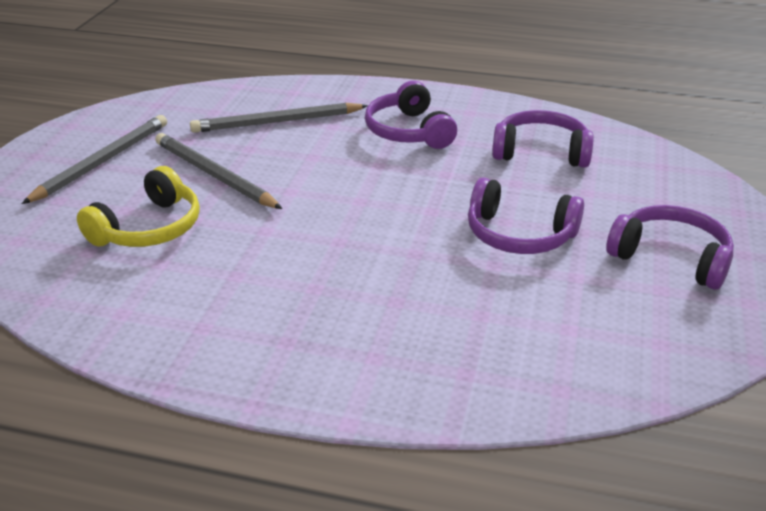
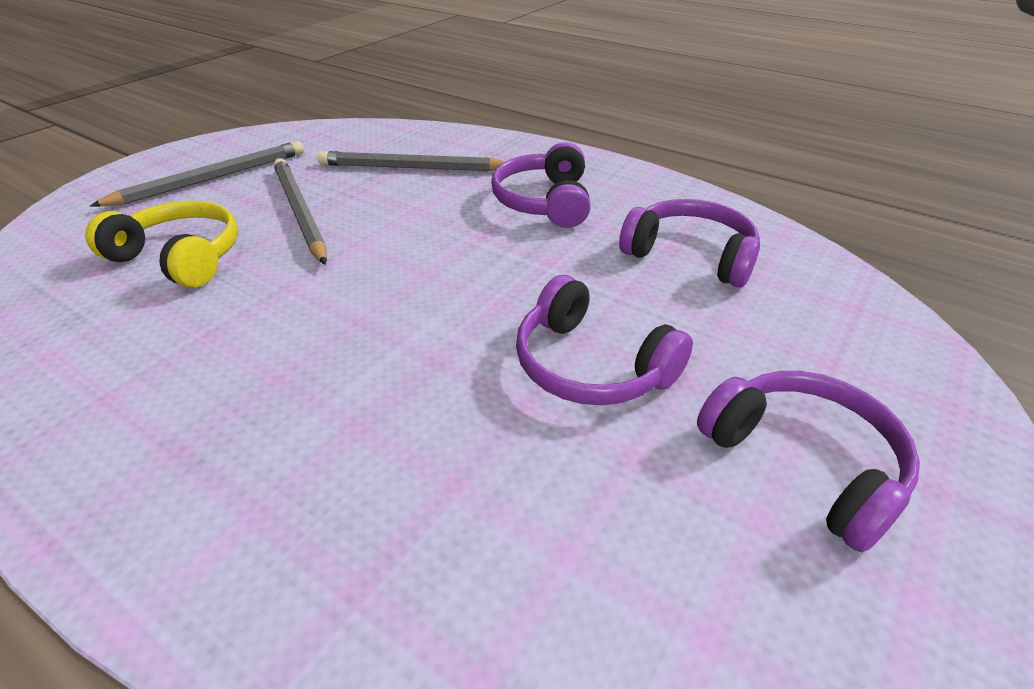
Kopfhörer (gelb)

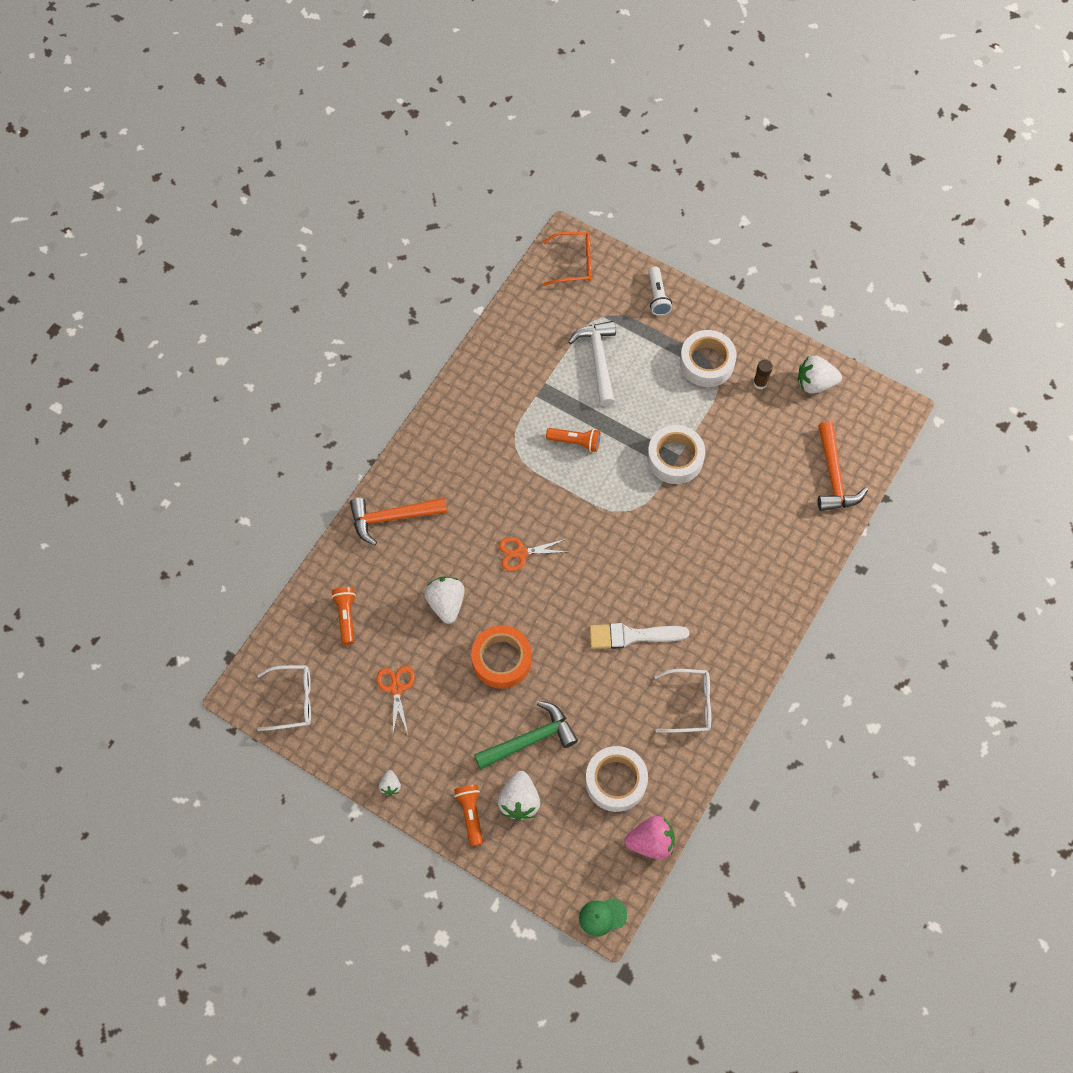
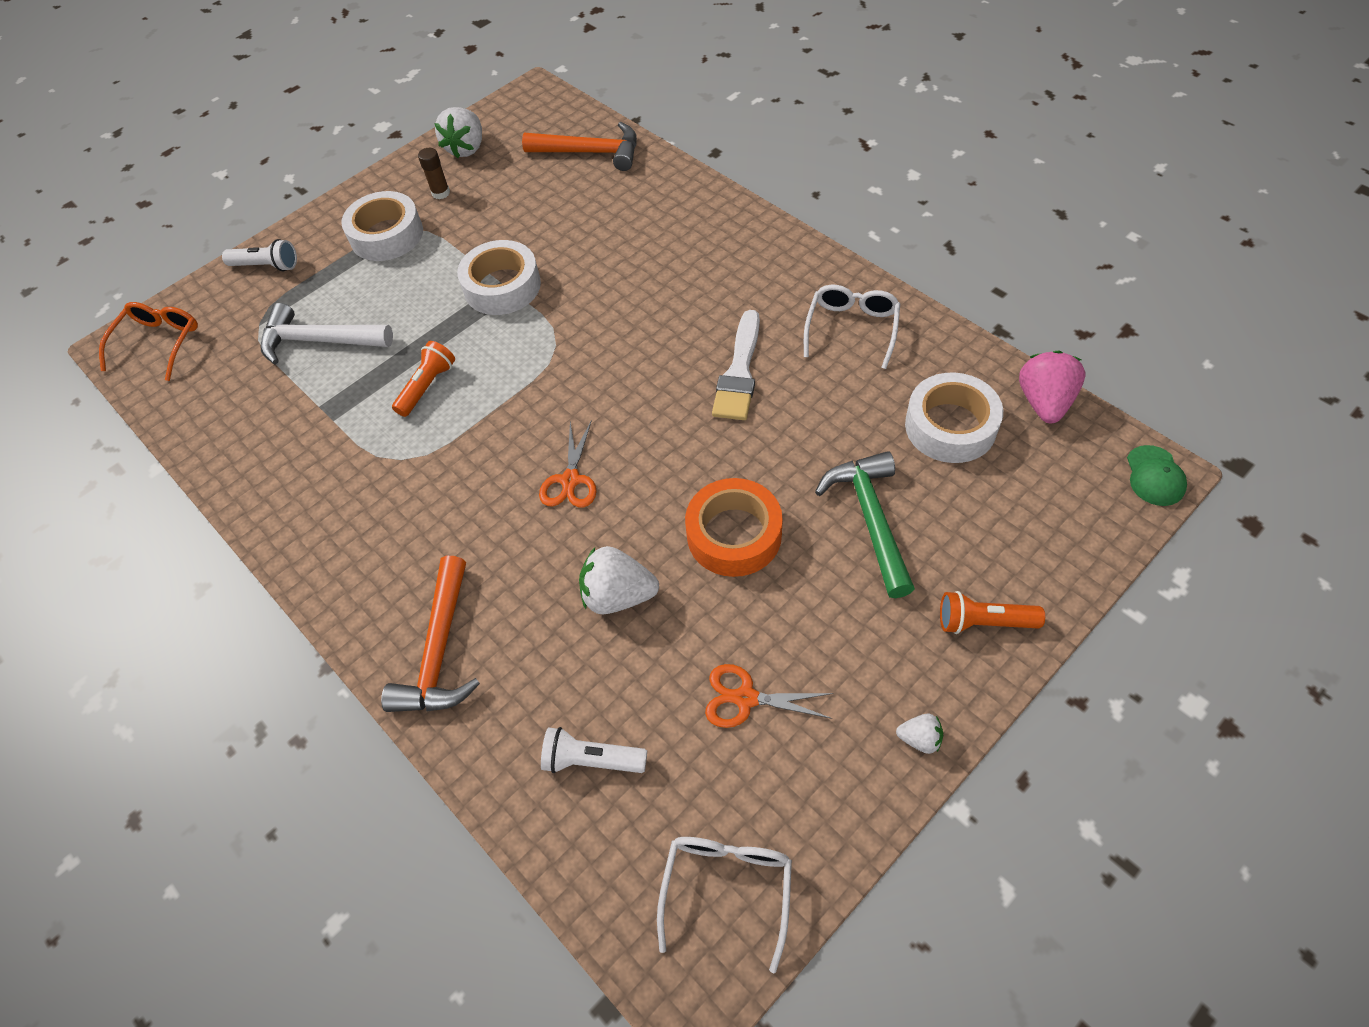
Taschenlampe (weiß) (no. 2 from left)
Erdbeere (weiß) (no. 3 from left in the first image)

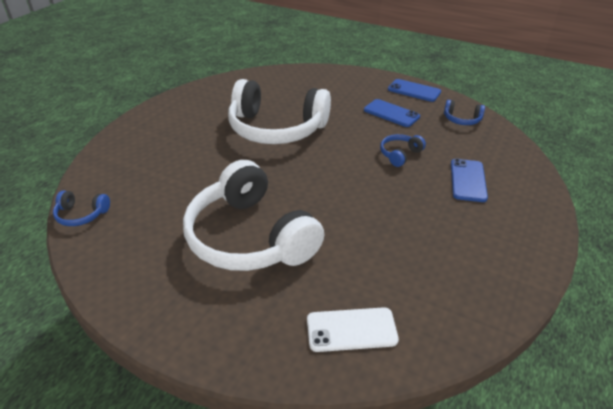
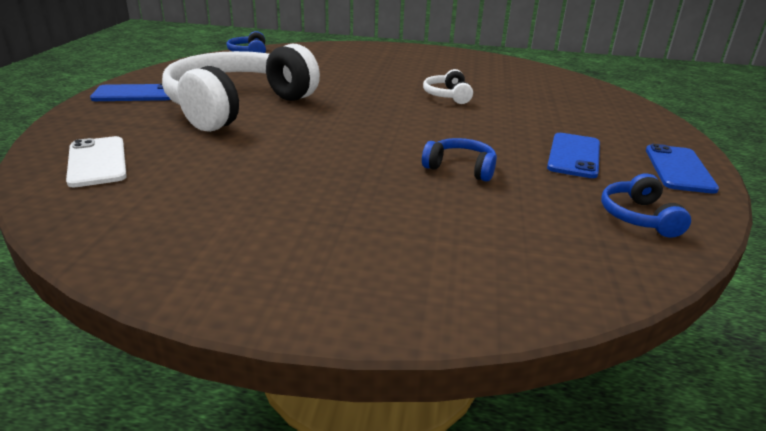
Handy (blau) (no. 1 from left)
Kopfhörer (weiß) (no. 2 from left)

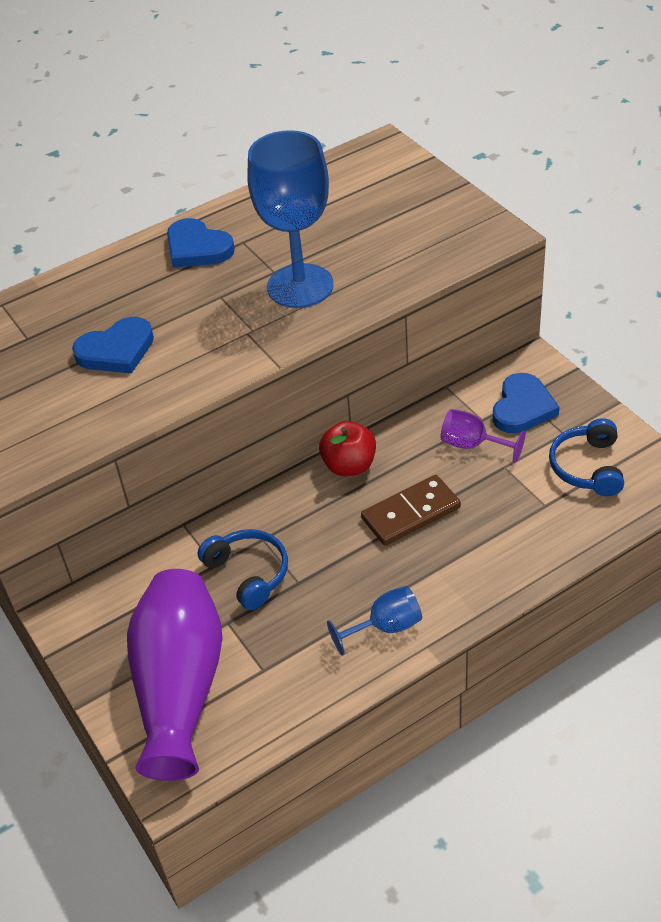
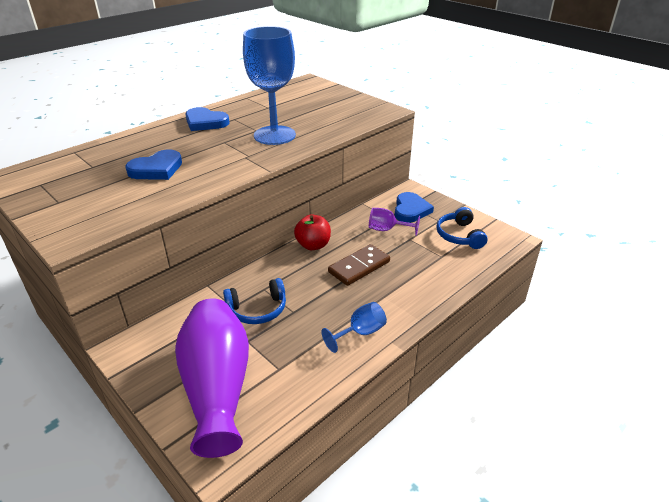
Kopfhörer (blau) (no. 1 from left)

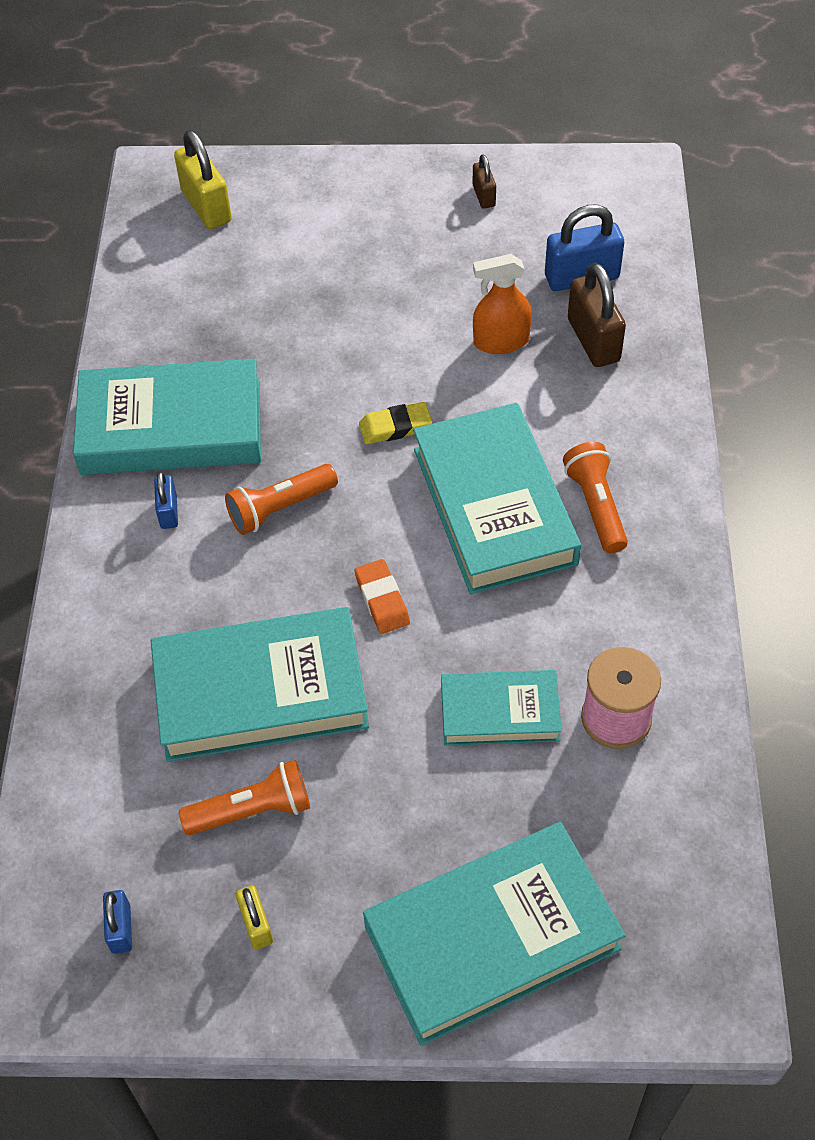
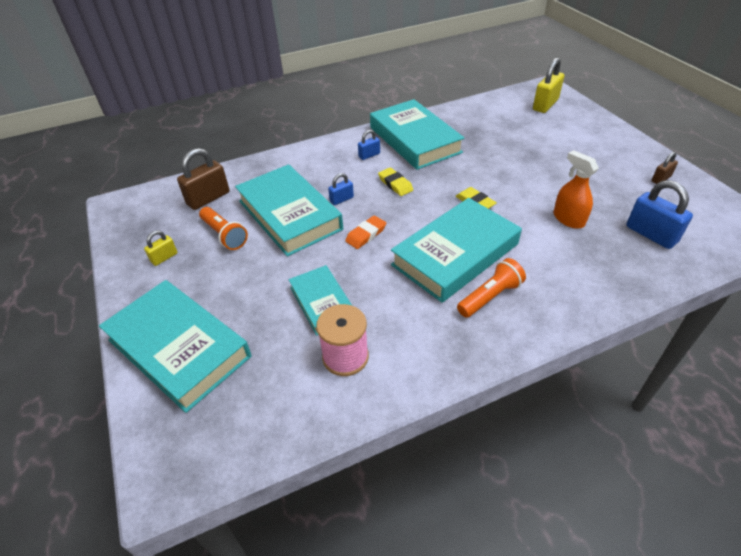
Vorhängeschloss (braun) (no. 1 from left)
Vorhängeschloss (blau) (no. 1 from left)
Radiergummi (gelb) (no. 1 from left)

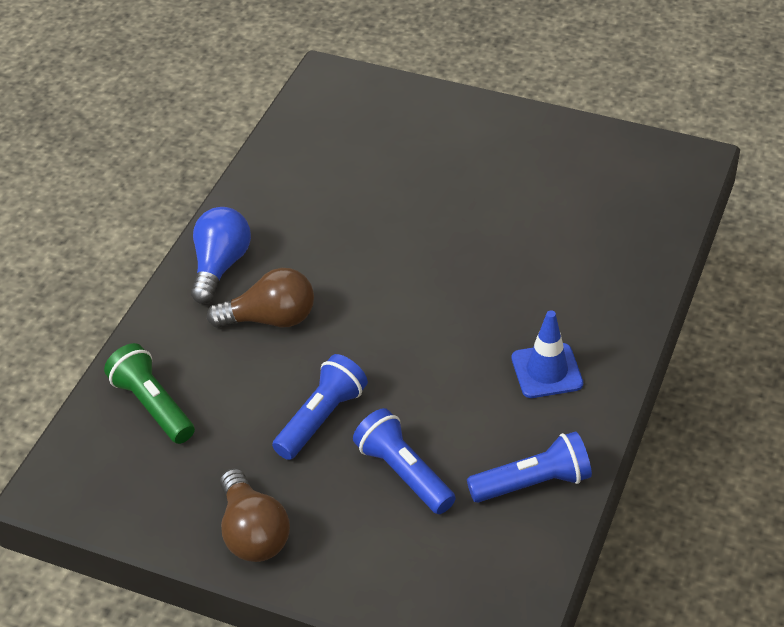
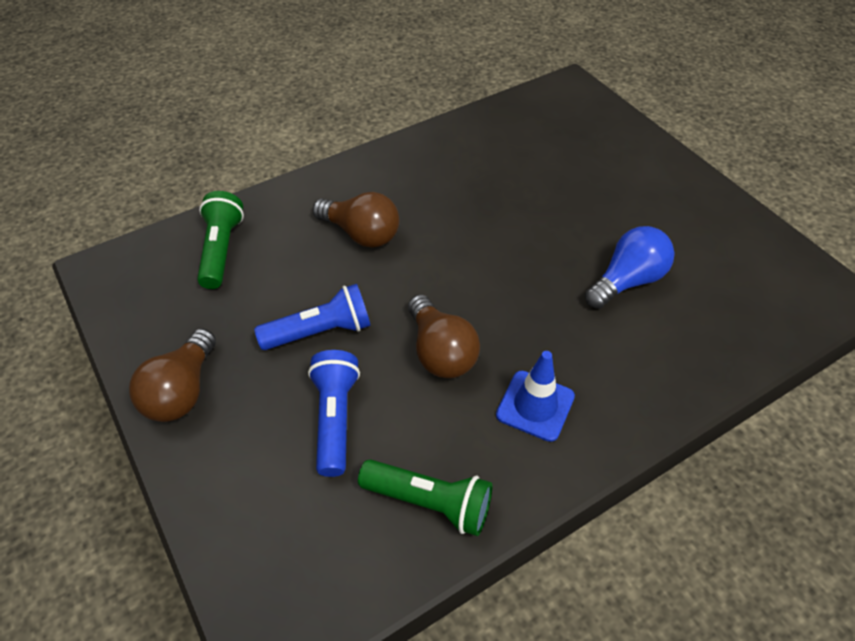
Taschenlampe (grün) (no. 2 from left)
Glühbirne (braun) (no. 3 from left)
Glühbirne (blau)

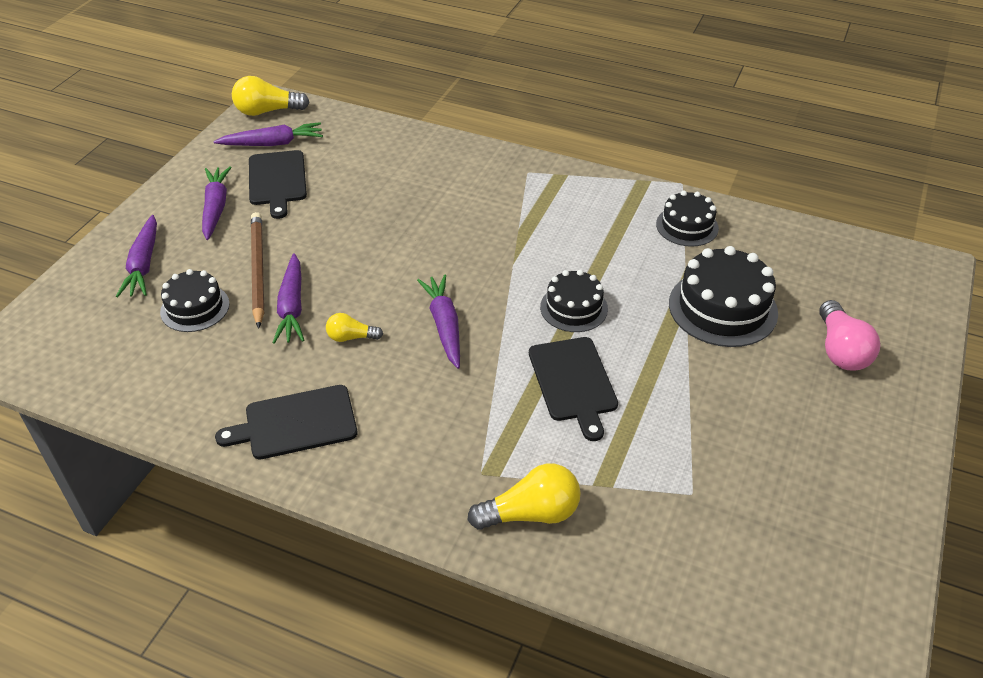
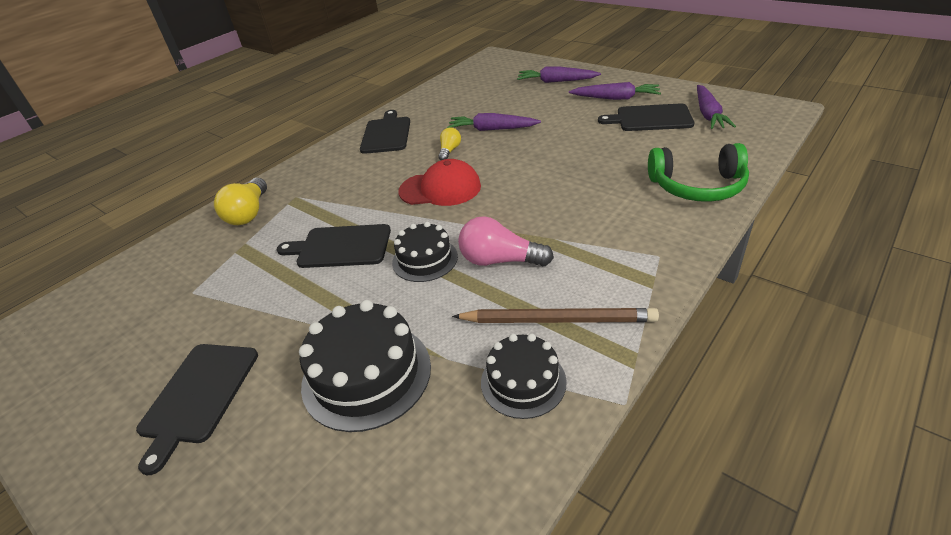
Schneidebrett (schwarz) (no. 1 from left)
Kappe (rot)
Bleistift (braun)
Glühbirne (rosa)
Kopfhörer (grün)
Kuchen (schwarz) (no. 1 from left in the first image)
Glühbirne (gelb) (no. 1 from left in the first image)

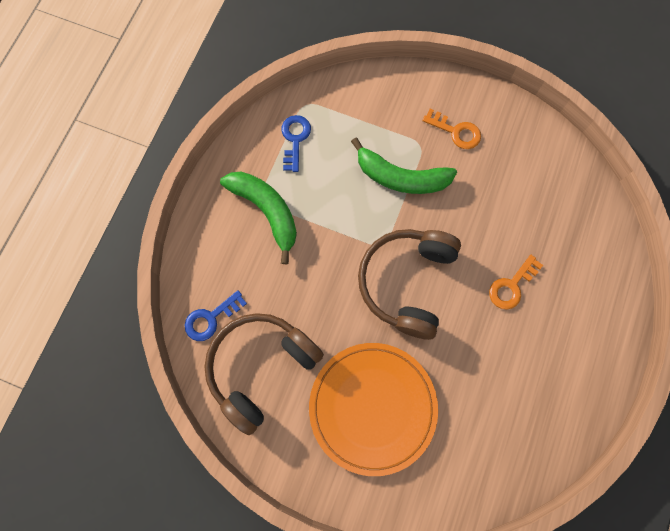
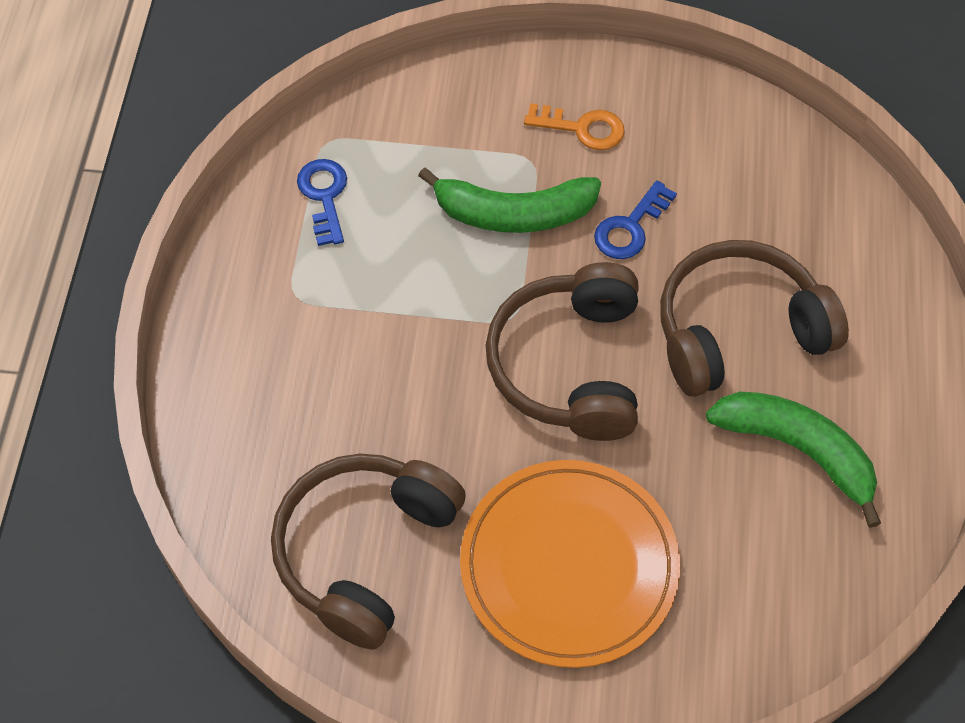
Schlüssel (blau) (no. 2 from left)
Kopfhörer (braun) (no. 3 from left)
Banane (grün) (no. 2 from left)

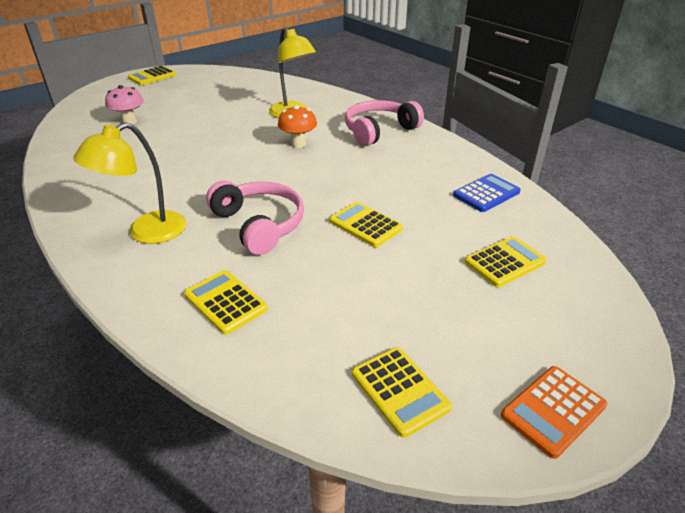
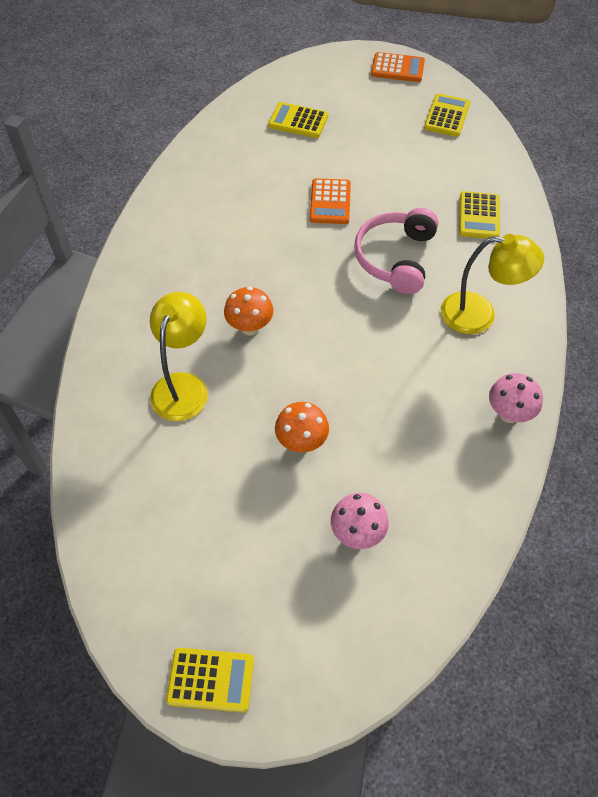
Pilz (orange) (no. 2 from left)
Taschenrechner (orange) (no. 1 from left)
Pilz (rosa) (no. 2 from left)
Kopfhörer (rosa) (no. 2 from left in the first image)
Taschenrechner (blau)

